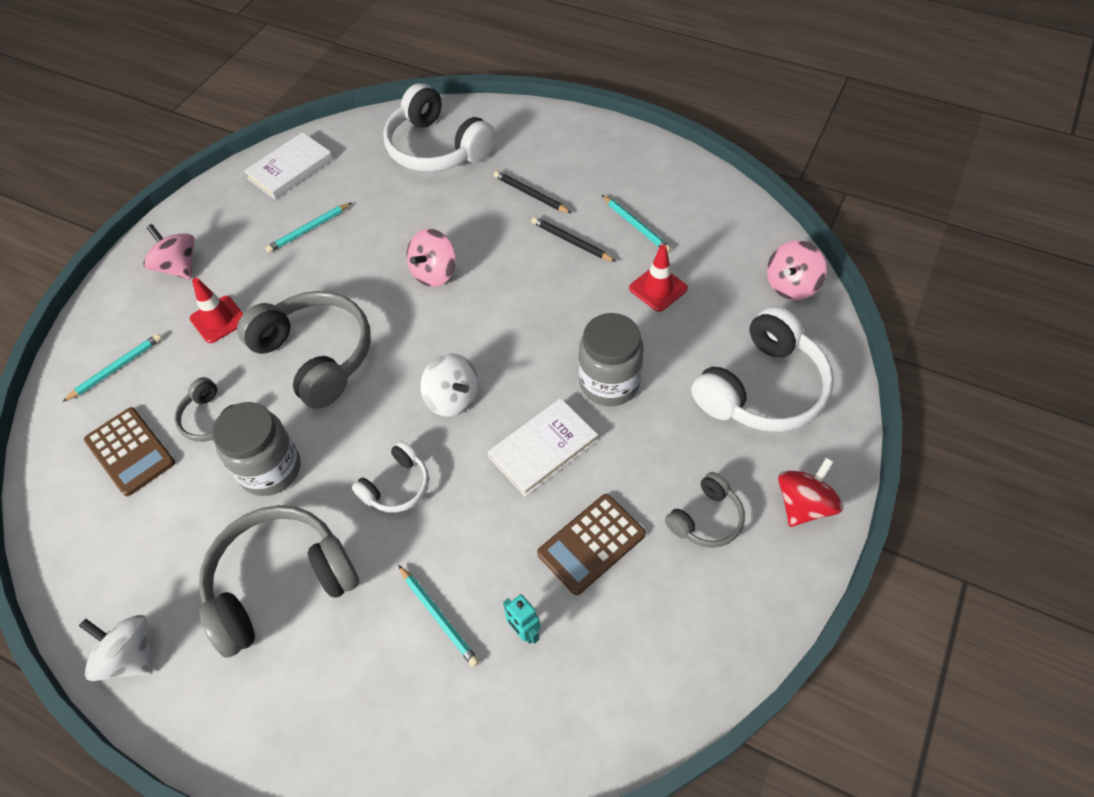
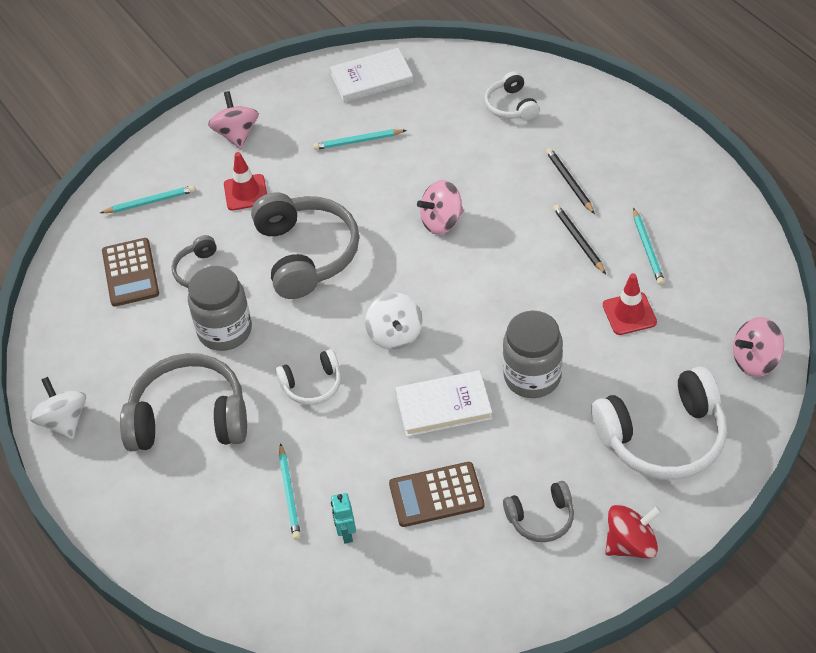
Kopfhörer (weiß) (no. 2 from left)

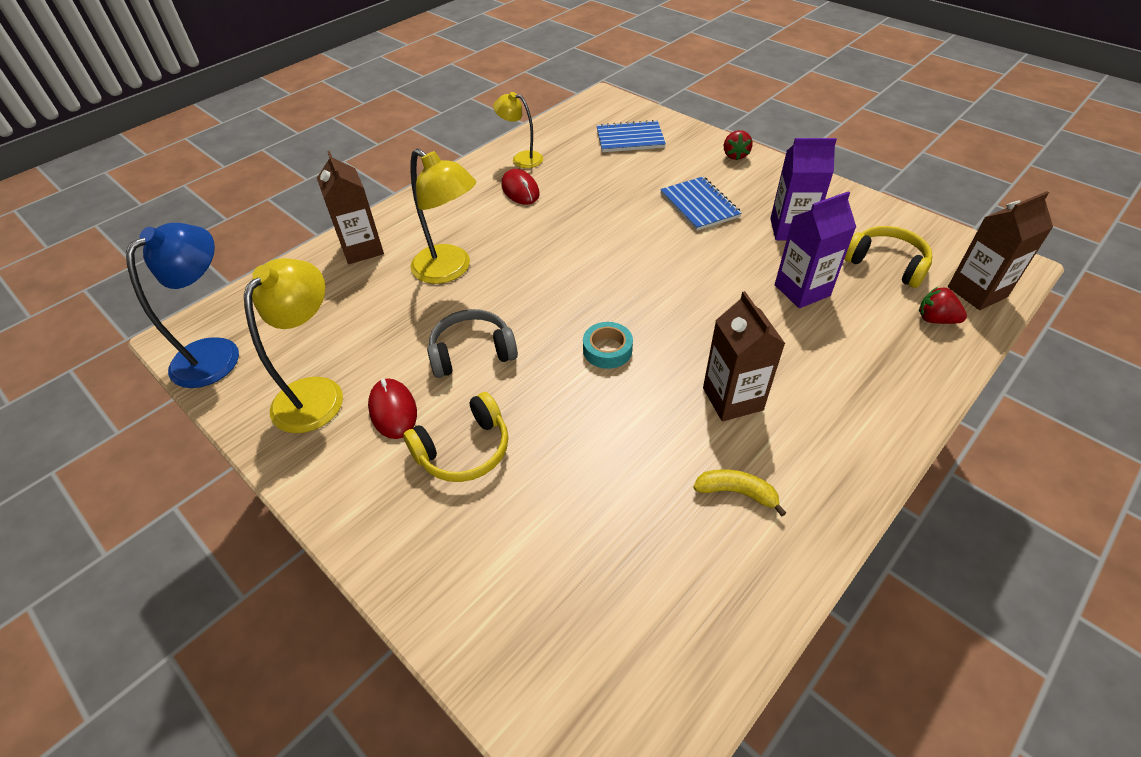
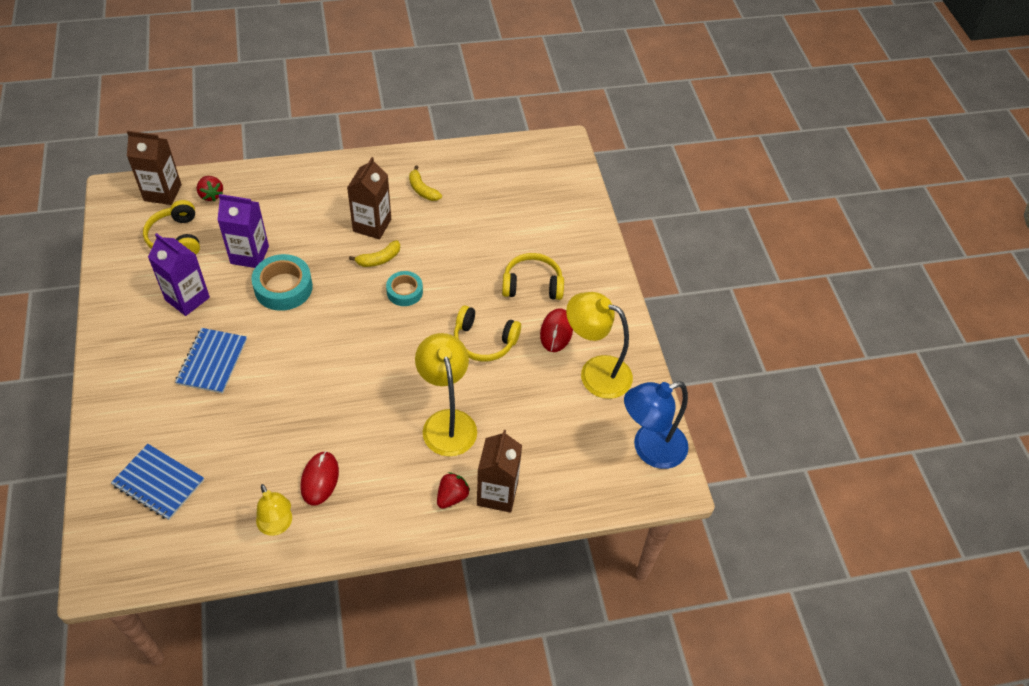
Klebeband (türkis) (no. 1 from left)
Banane (gelb) (no. 1 from left)
Erdbeere (rot) (no. 2 from left)
Kopfhörer (gelb) (no. 2 from left)
Lampe (gelb) (no. 3 from left)

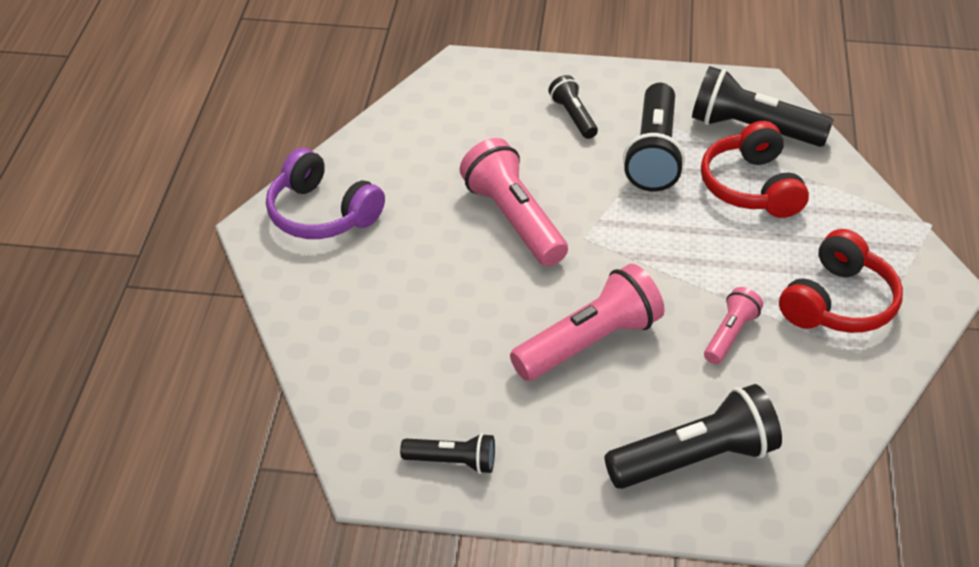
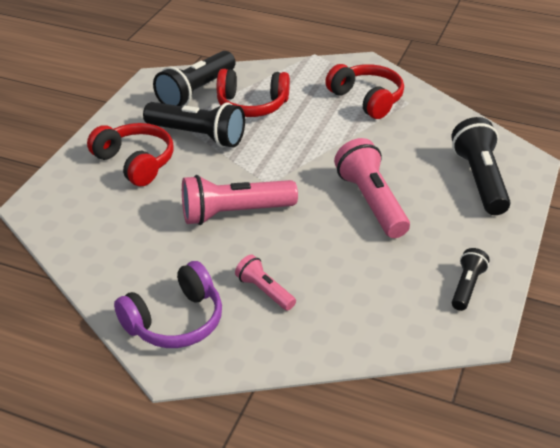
Kopfhörer (rot) (no. 1 from left)
Taschenlampe (rosa) (no. 2 from left)

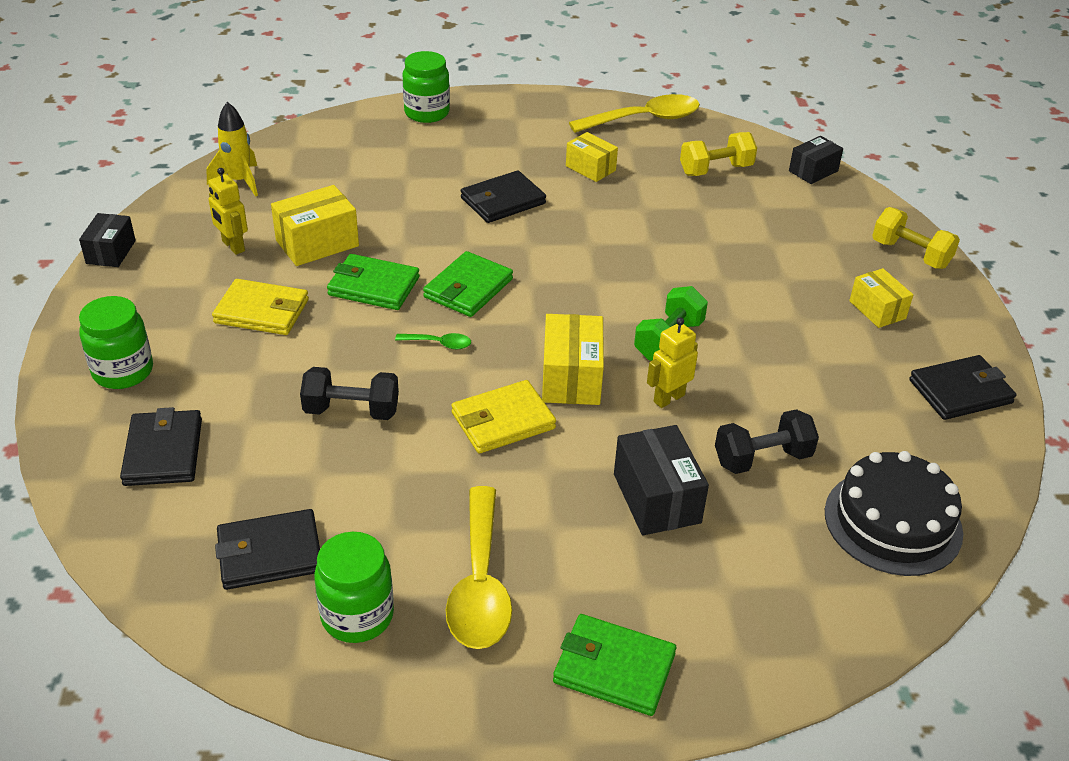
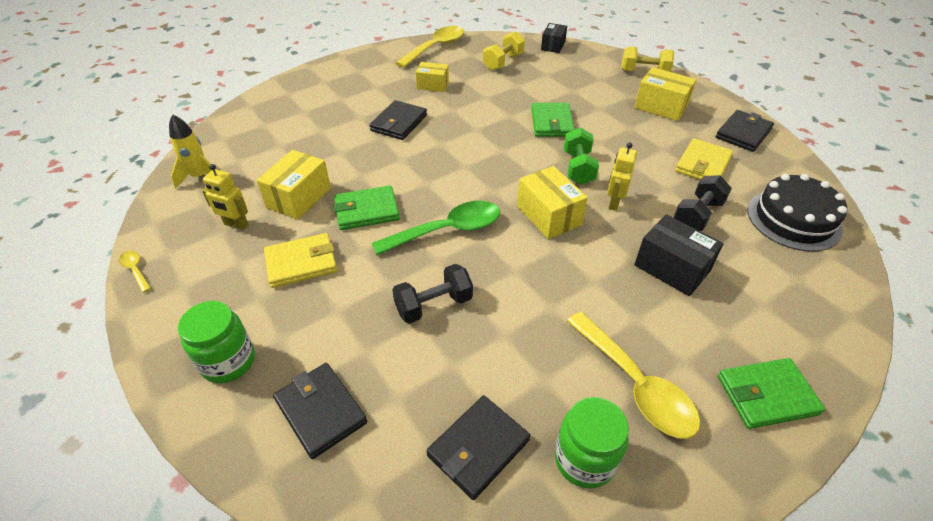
Löffel (gelb) (no. 1 from left)
Löffel (grün)
Geldbörse (grün) (no. 2 from left)
Schachtel (gelb) (no. 4 from left)
Geldbörse (gelb) (no. 2 from left)
Einmachglas (grün) (no. 3 from left in the first image)

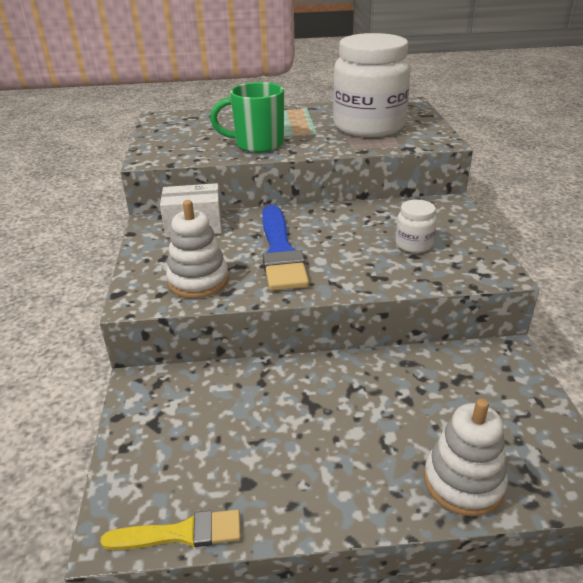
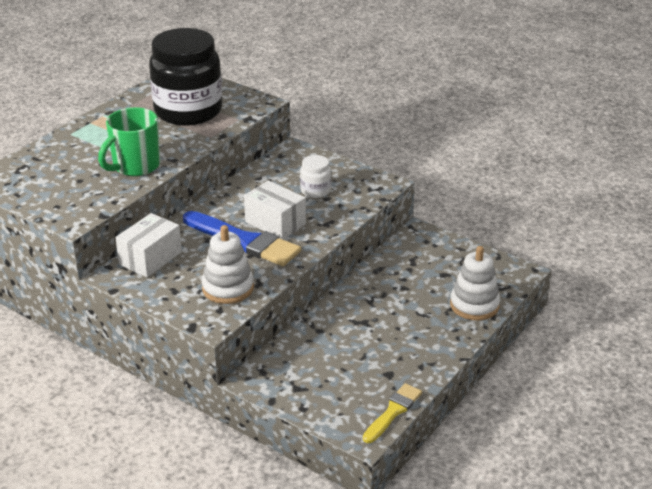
Einmachglas (schwarz)
Schachtel (weiß) (no. 2 from left)

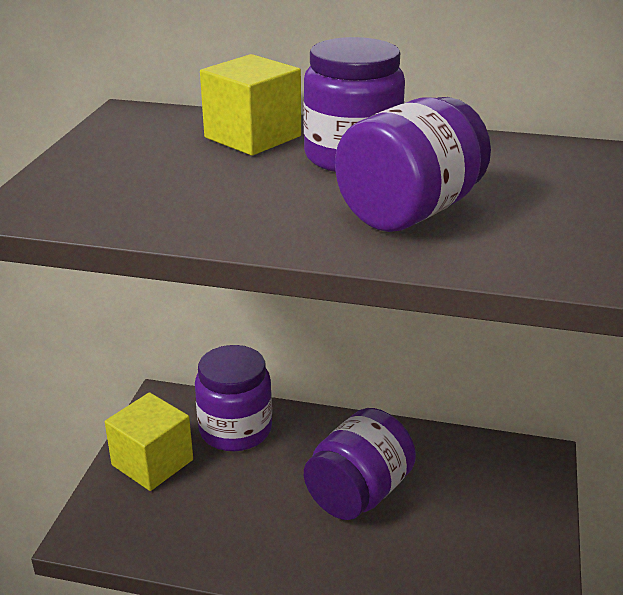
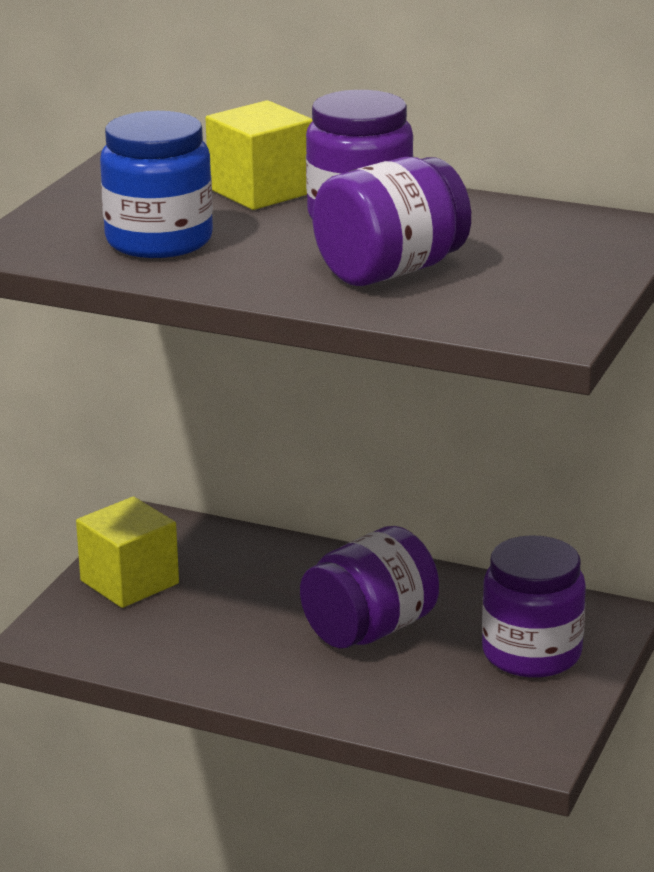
Einmachglas (blau)
Einmachglas (lila) (no. 4 from left)

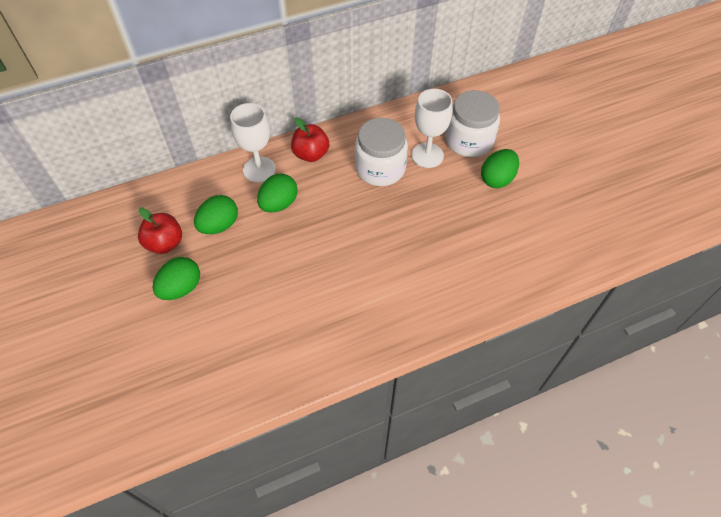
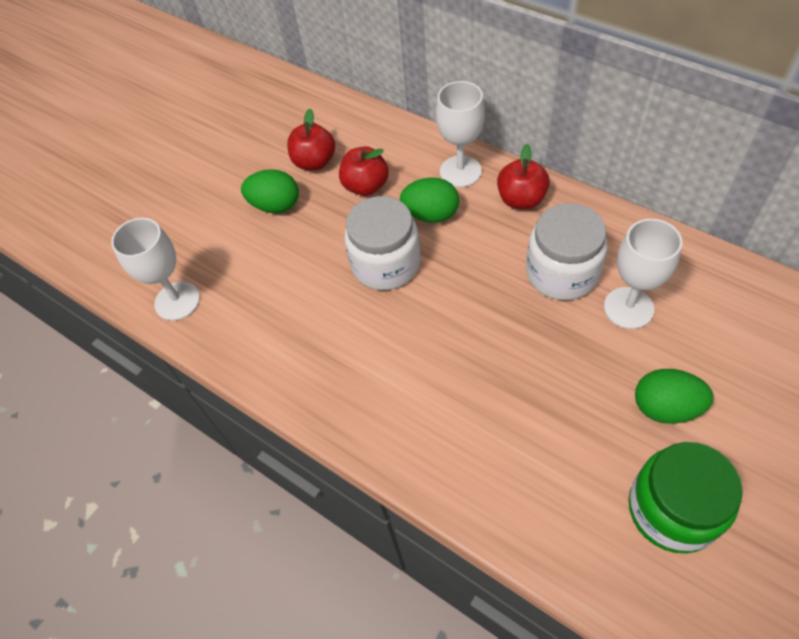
Kelch (weiß) (no. 1 from left)
Apfel (rot) (no. 2 from left)
Einmachglas (weiß) (no. 1 from left)
Einmachglas (grün)

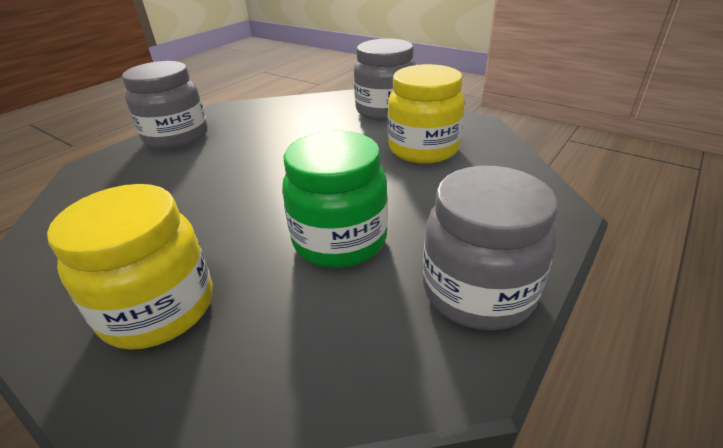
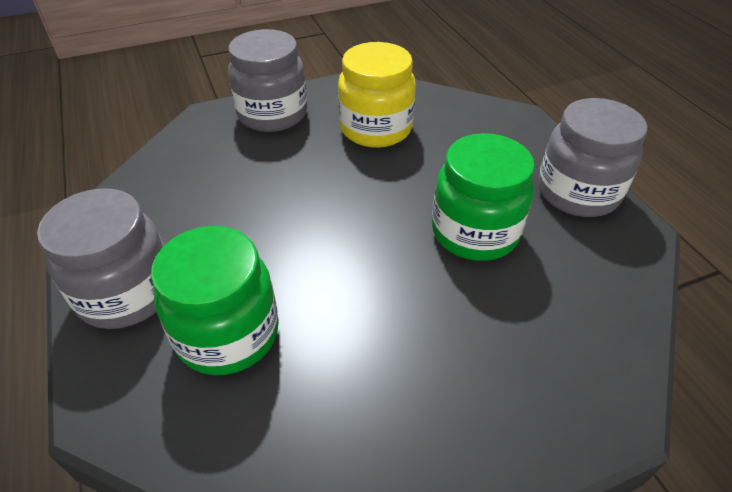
Einmachglas (grün) (no. 1 from left)
Einmachglas (gelb) (no. 1 from left in the first image)

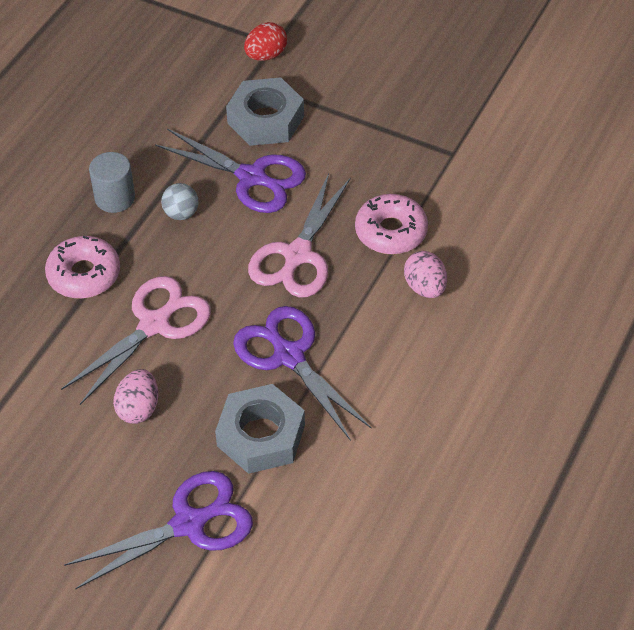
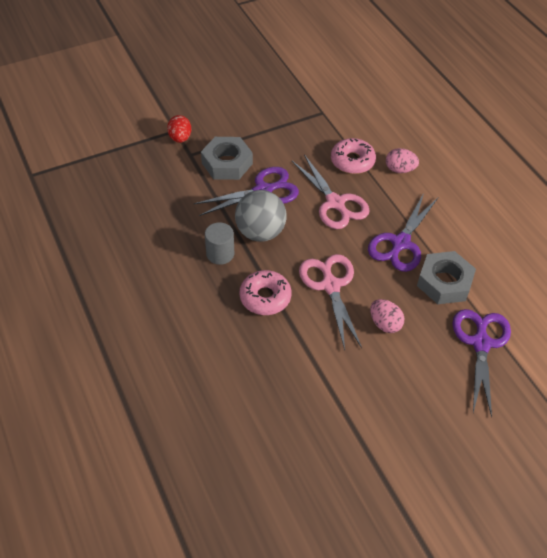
Ball (grau)
Schere (lila) (no. 2 from left)

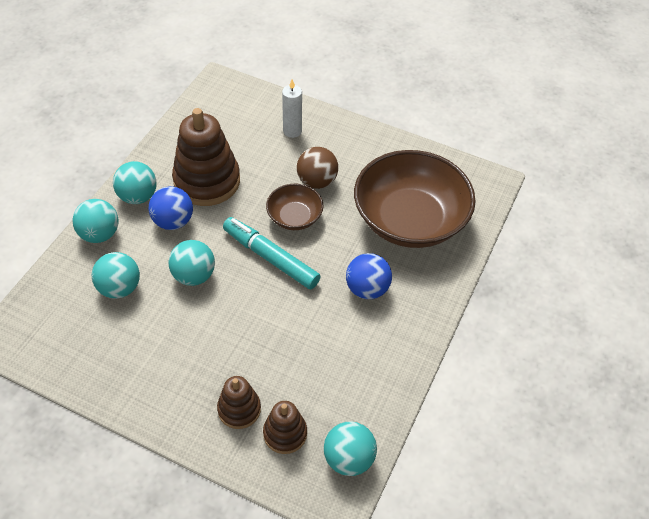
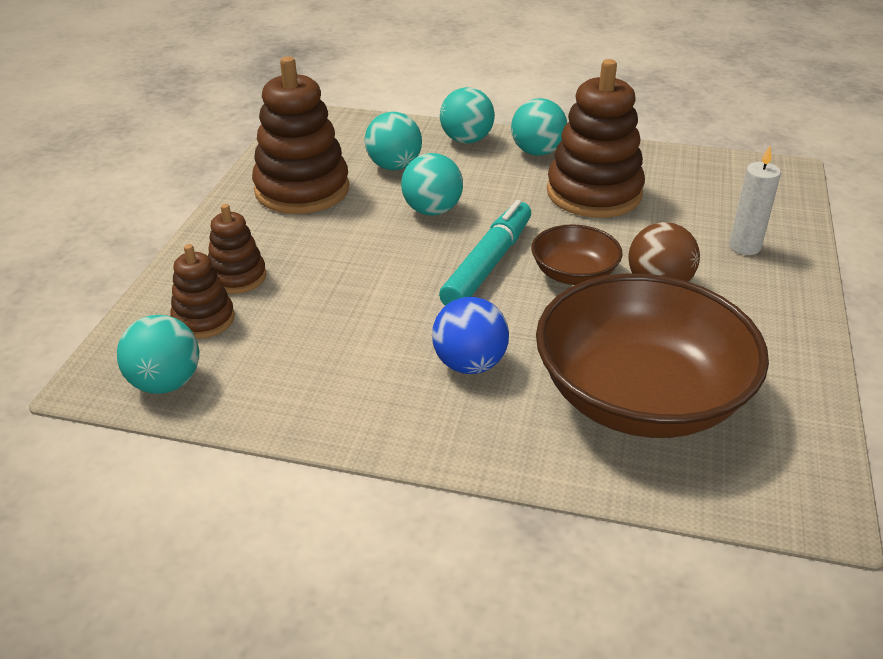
Stapelspielzeug (braun) (no. 3 from left)
Ball (blau) (no. 1 from left in the first image)

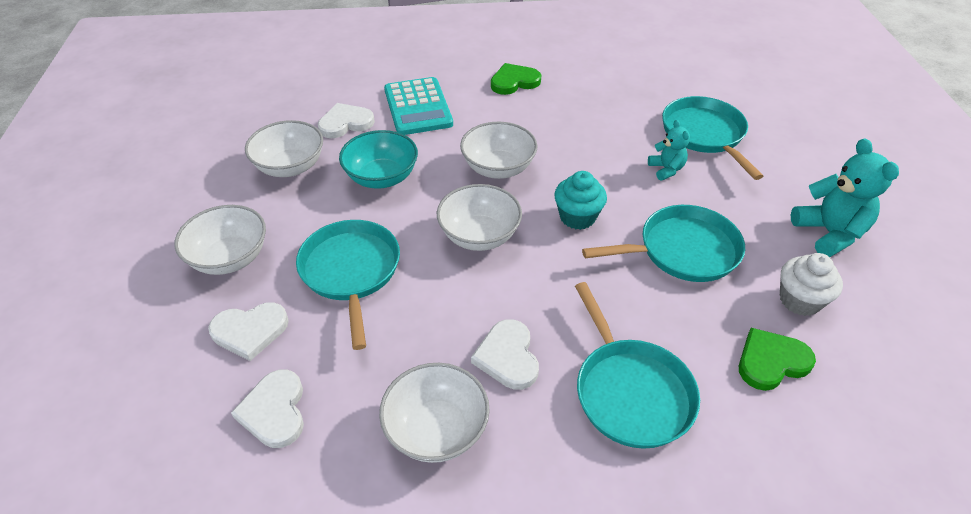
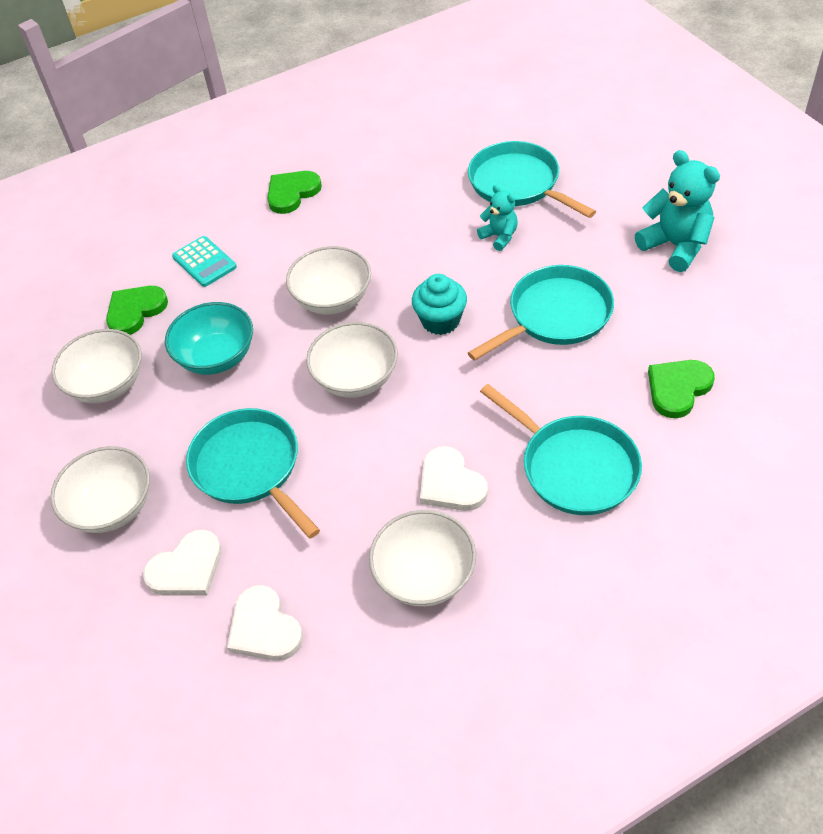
Herz (grün) (no. 1 from left)
Taschenrechner (türkis)
Muffin (weiß)

